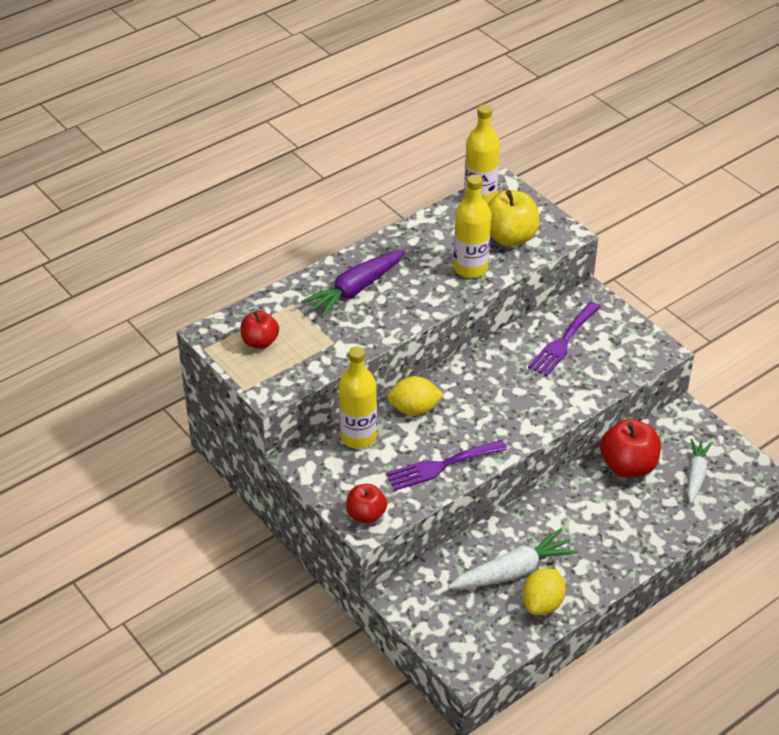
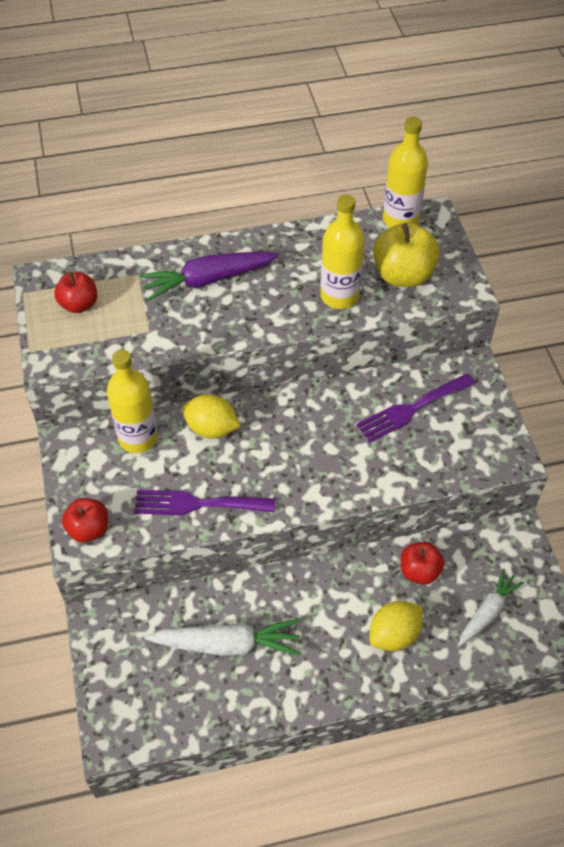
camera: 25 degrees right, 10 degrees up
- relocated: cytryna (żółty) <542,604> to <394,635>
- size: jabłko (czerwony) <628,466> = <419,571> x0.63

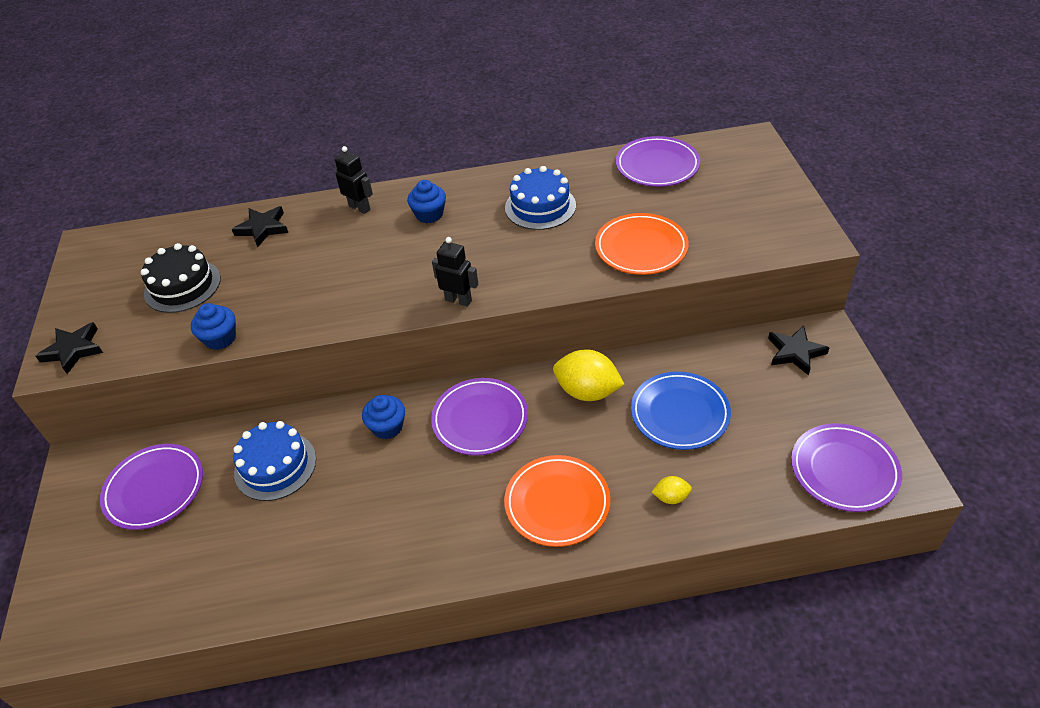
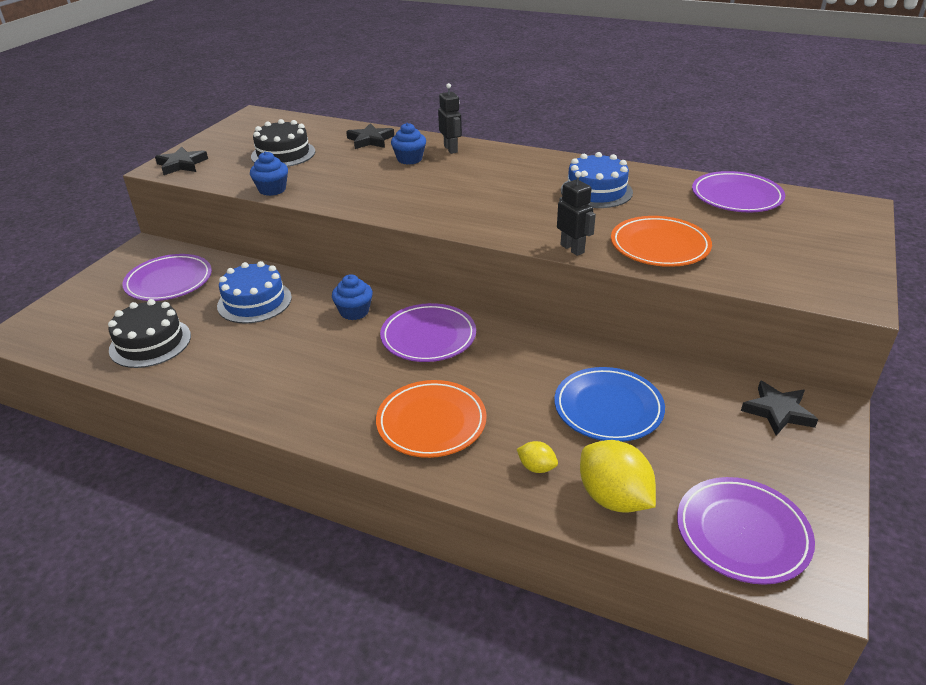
camera: 30 degrees right, 10 degrees down
- relocated: muffinka (niebieski) <429,214> to <409,159>
- relocated: robot (czarny) <458,300> to <572,249>
- relocated: cytryna (żółty) <587,391> to <613,498>
- appeared: tort (czarny) <150,343>

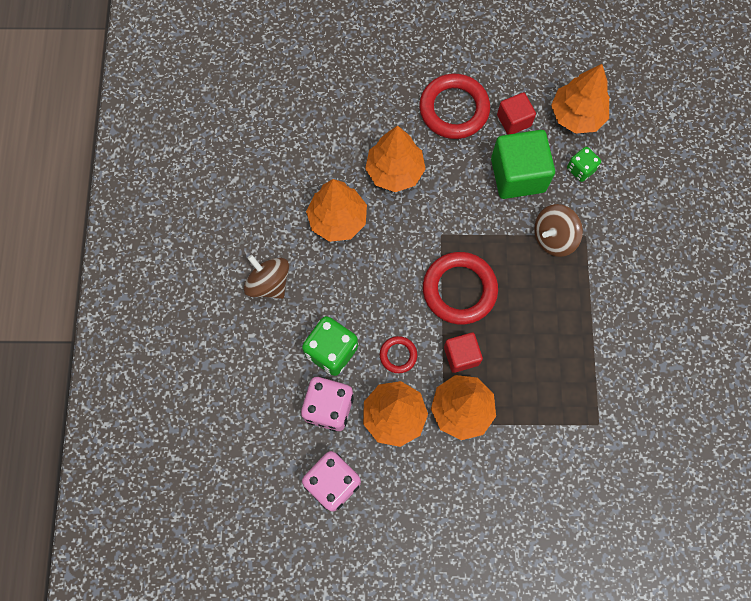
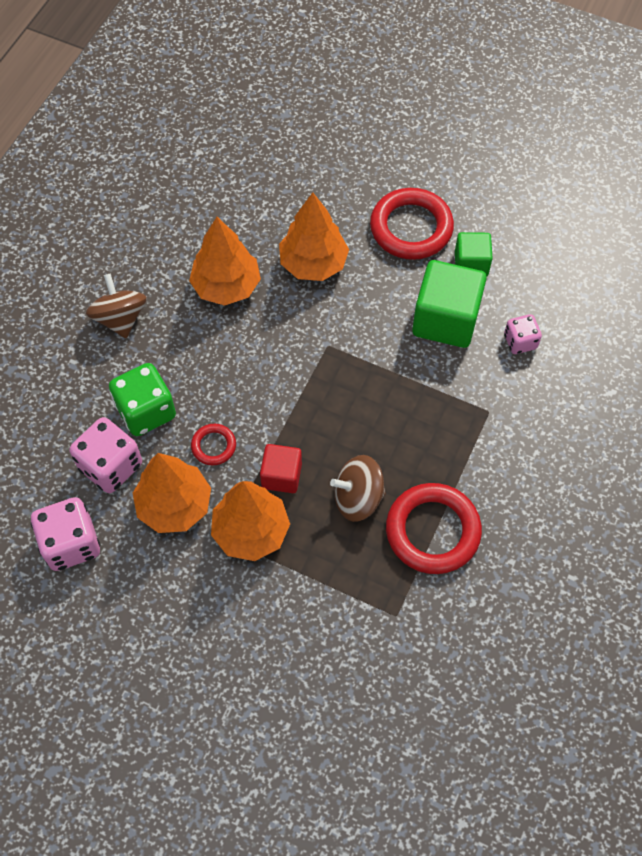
camera: 25 degrees right, 10 degrees down
- relocated: pierścień (czerwony) <459,290> to <432,531>
- colour: sześcian (czerwony) <514,120> to sześcian (zielony) <471,264>
- relocated: bączek (brązowy) <553,237> to <358,498>
- missing: drzewko (pomarańczowy) <576,115>
- colour: kostka do gry (zielony) <580,169> to kostka do gry (różowy) <520,341>

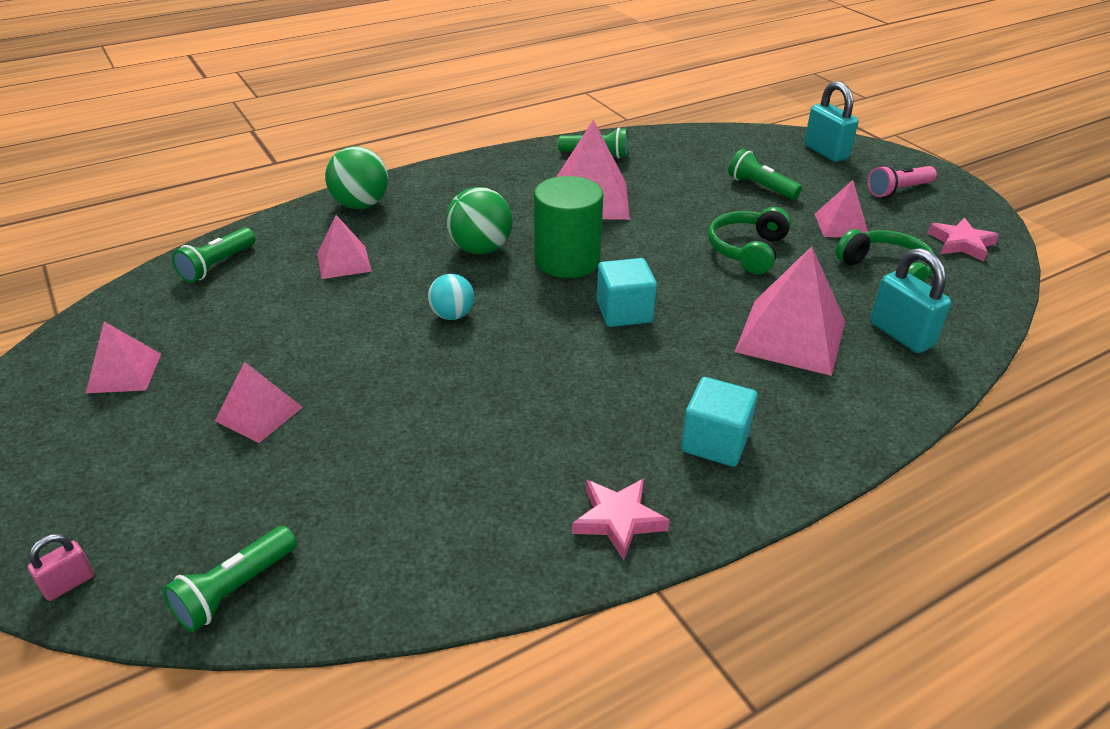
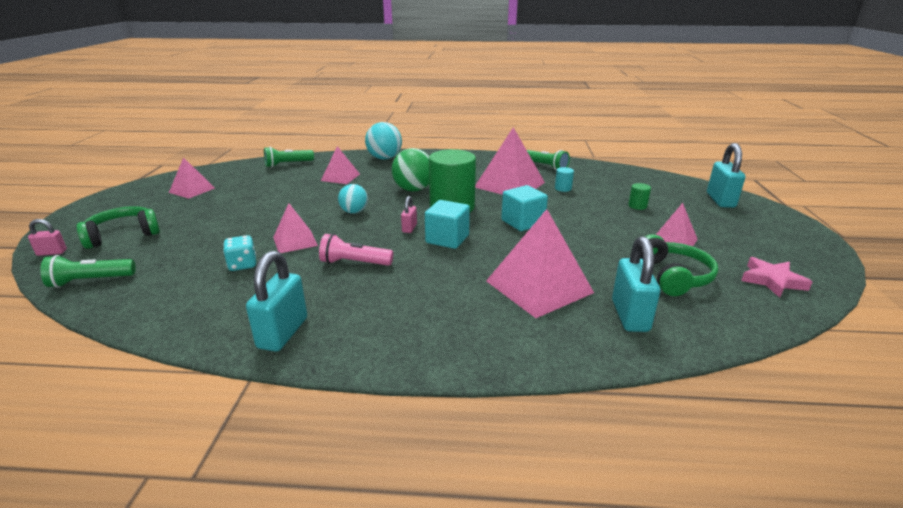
camera: 35 degrees right, 10 degrees down
- relocated: piramida (różowy) <259,414> to <295,241>
- colour: piłka (zielony) <361,205> to piłka (turkusowy) <384,158>
- exchanged: gwiazda (różowy) <618,520> to kłódka (turkusowy) <283,333>
- relocated: sześcian (turkusowy) <715,442> to <523,222>
- relocated: słuchawki (zielony) <748,250> to <123,235>
- exchanged: latarka (zielony) <760,187> to walec (zielony) <637,206>
- relocated: latarka (różowy) <898,190> to <354,263>
- appeared: kostka do gry (turkusowy) <242,265>
- appeared: kłódka (różowy) <409,228>
- appeared: walec (turkusowy) <563,188>

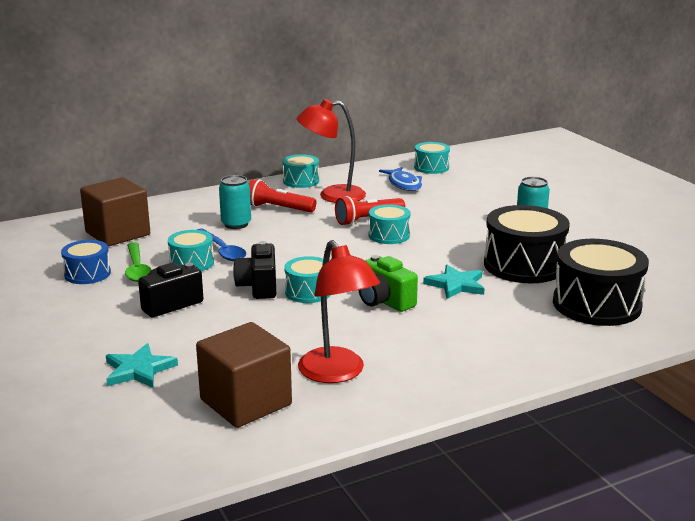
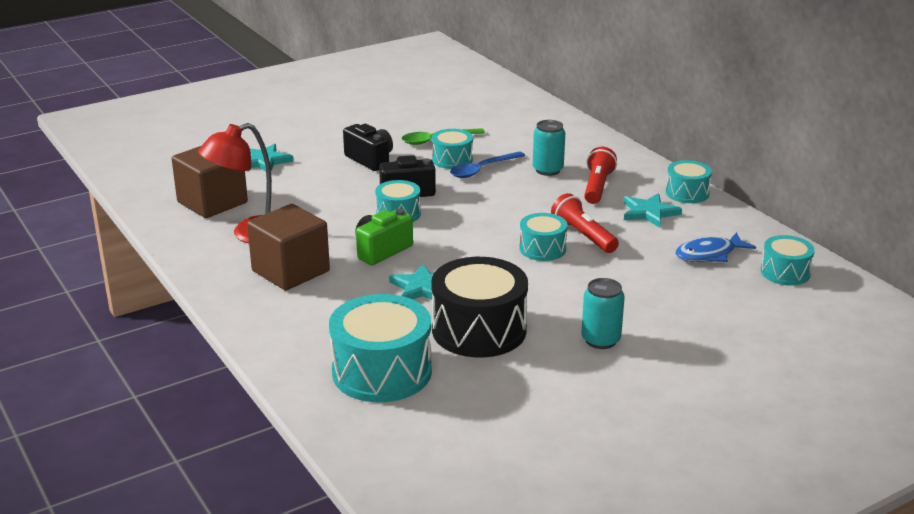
camera: 85 degrees right, 5 degrees up
- missing: bęben (niebieski) <87,274>
- relocated: sześcian (brązowy) <118,233> to <290,271>
- exchanged: lampka (czerwony) <332,195> to gwiazda (turkusowy) <649,213>
- colour: bęben (czarny) <596,304> to bęben (turkusowy) <382,372>

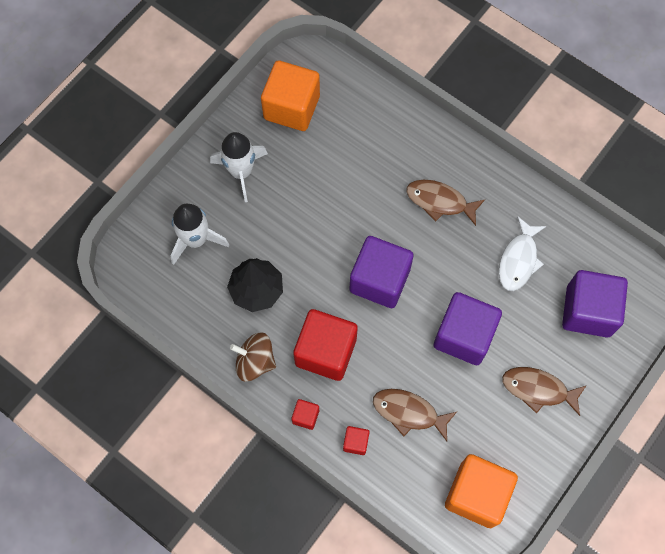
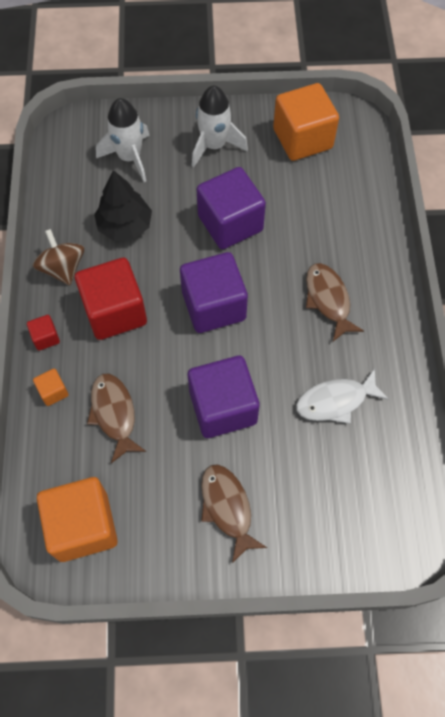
camera: 50 degrees right, 5 degrees down
- colour: sześcian (czerwony) <355,442> to sześcian (pomarańczowy) <53,391>
- relocated: sześcian (fioletowy) <588,311> to <230,223>

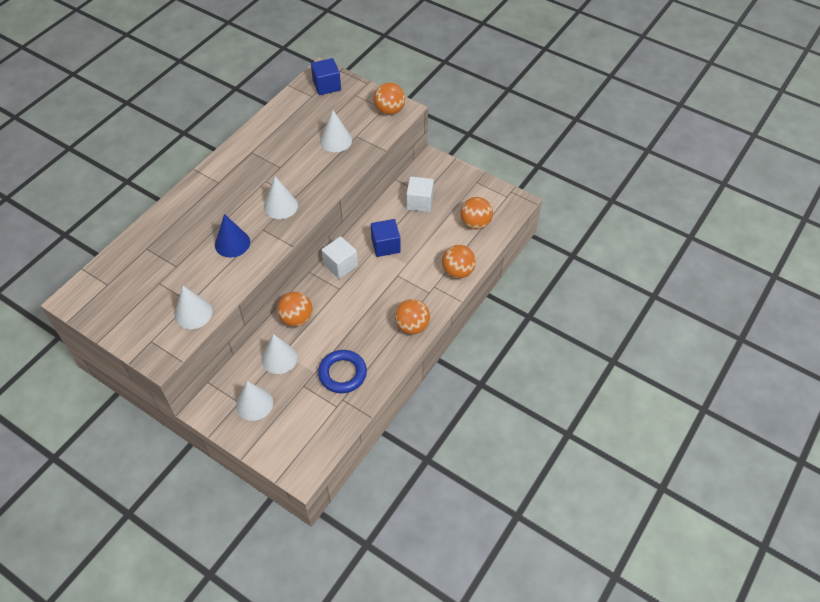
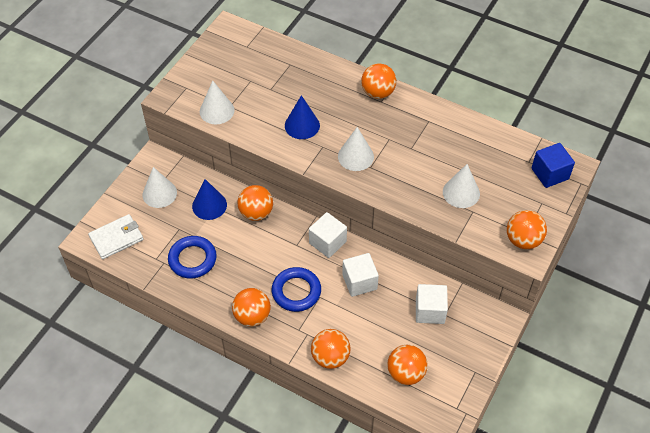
camera: 85 degrees right, 0 degrees up
- colour: stożek (biały) <279,358> to stożek (niebieski) <209,205>
- colour: sześcian (niebieski) <385,245> to sześcian (biały) <359,282>
- appeared: portfel (biały) <116,238>
- appeared: pierścień (niebieski) <296,291>
- appeared: piłka (pomarańczowy) <378,93>

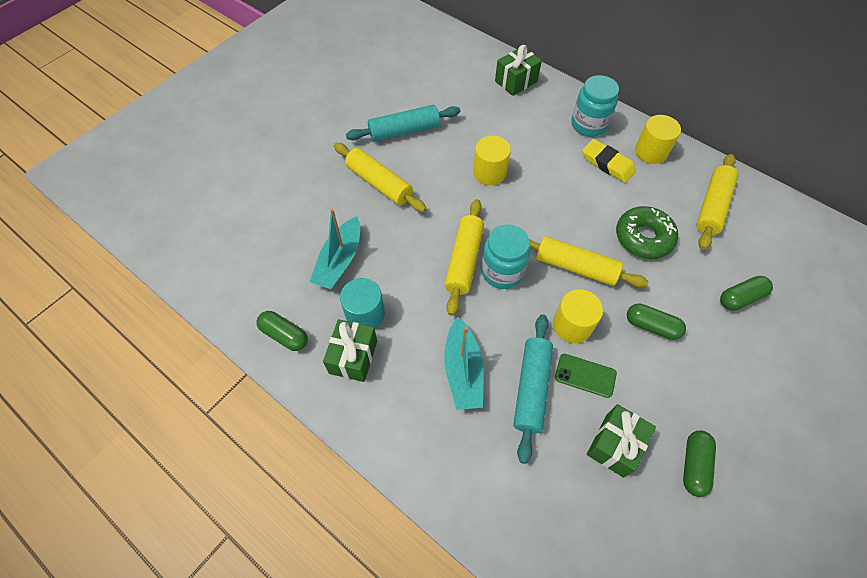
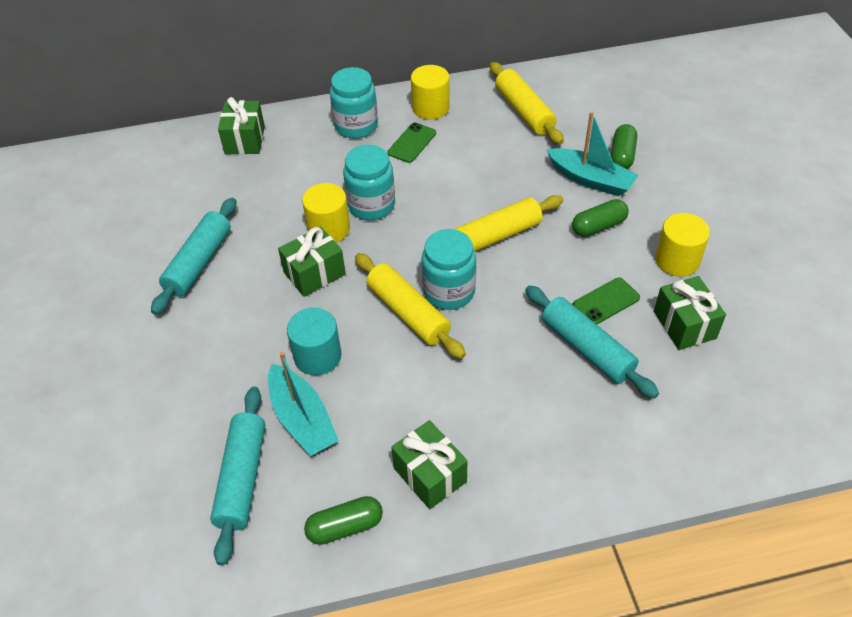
camera: 50 degrees left, 10 degrees down
- missing: wałek do ciasta (żółty) <379,183>
- relocated: walec (turkusowy) <365,314> to <317,356>
- relocated: łódka (turkusowy) <463,371> to <591,179>
- relocated: walec (żółty) <572,325> to <677,260>
- exchanged: gumka do mazania (żółty) <607,164> to telefon (zielony) <412,143>
- missing: donut (zielony) <643,237>
- missing: kapsułka (zielony) <694,465>
- appeared: wałek do ciasta (turkusowy) <242,478>
- appeared: prezent (zielony) <314,273>
- appeared: słoik (turkusowy) <371,205>

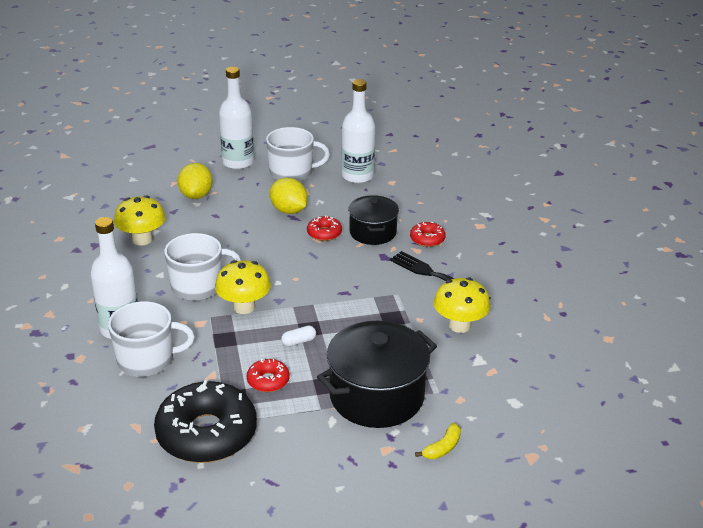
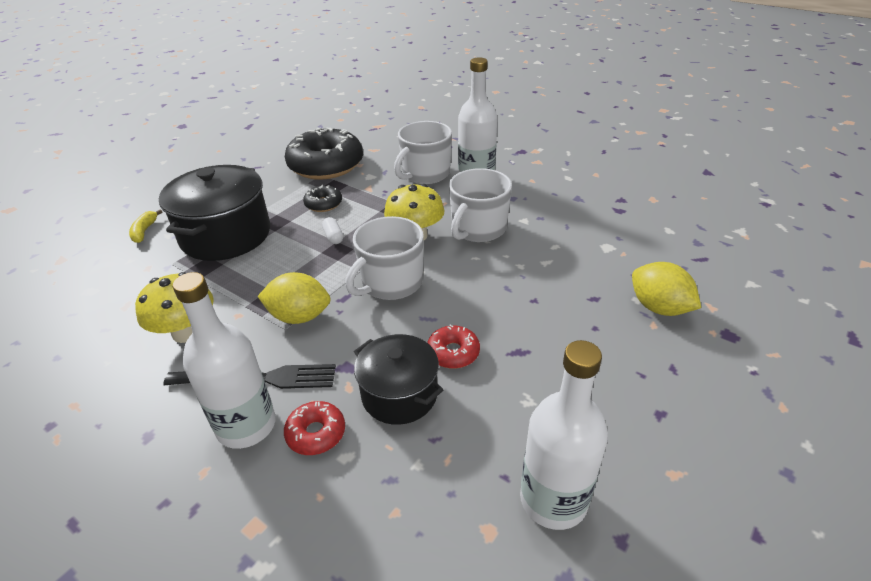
camera: 140 degrees right, 5 degrees up
- missing: grzyb (żółty) <142,239>
- relocated: butelka (biały) <238,162> to <246,426>
- colour: donut (czerwony) <268,381> to donut (czarny) <323,204>
- relocated: kubek (biały) <292,173> to <391,283>
- relocated: cytryna (żółty) <289,210> to <299,316>
- spun: kapsułka (biały) <299,342> = <333,237> 45 degrees counterclockwise

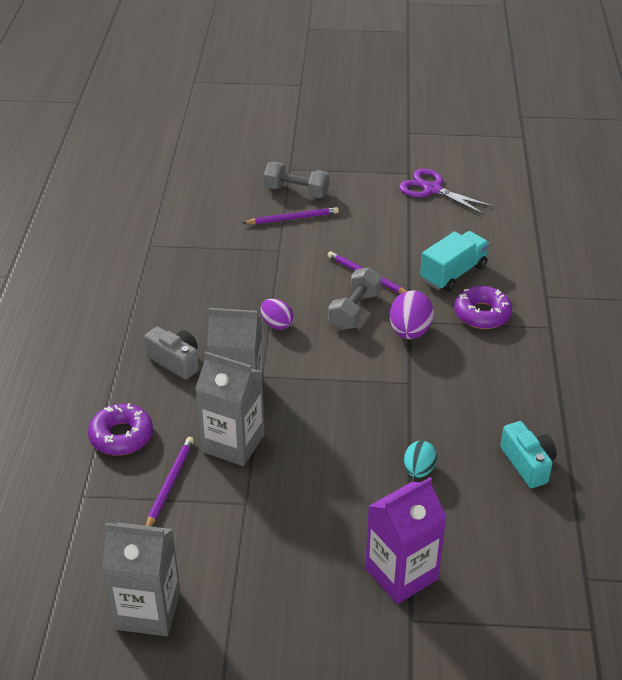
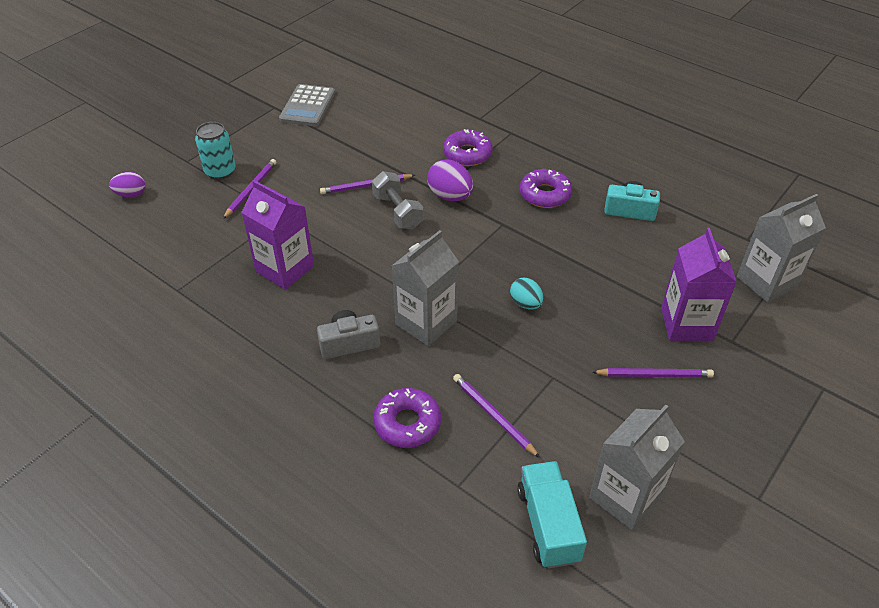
camera: 55 degrees left, 5 degrees up
- relocated: karton mleka (szary) <233,443> to <766,282>
- relocated: jajko (fioletowy) <276,324> to <131,194>
- exchanged: hantel (szary) <296,191> to puszka (turkusowy) <220,171>
- exchanged: nożyczki (fioletowy) <432,189> to kalkulator (szary) <308,106>
- relocated: jajko (turkusowy) <418,470> to <526,304>
- relocated: ciężarówka (turkusowy) <453,273> to <548,524>
- appeared: karton mleka (fioletowy) <285,269>
- appeared: donut (fioletowy) <545,194>
- appeared: ołówek (fioletowy) <654,375>

